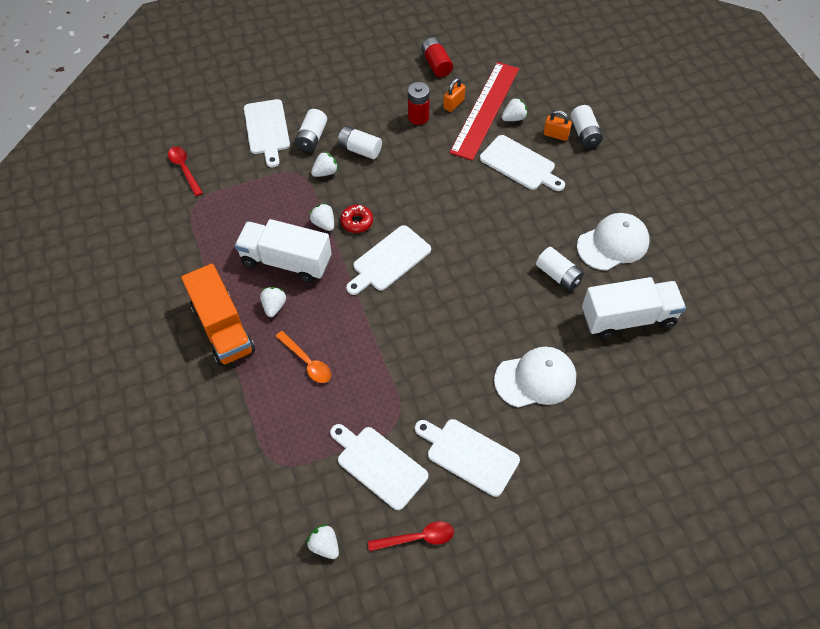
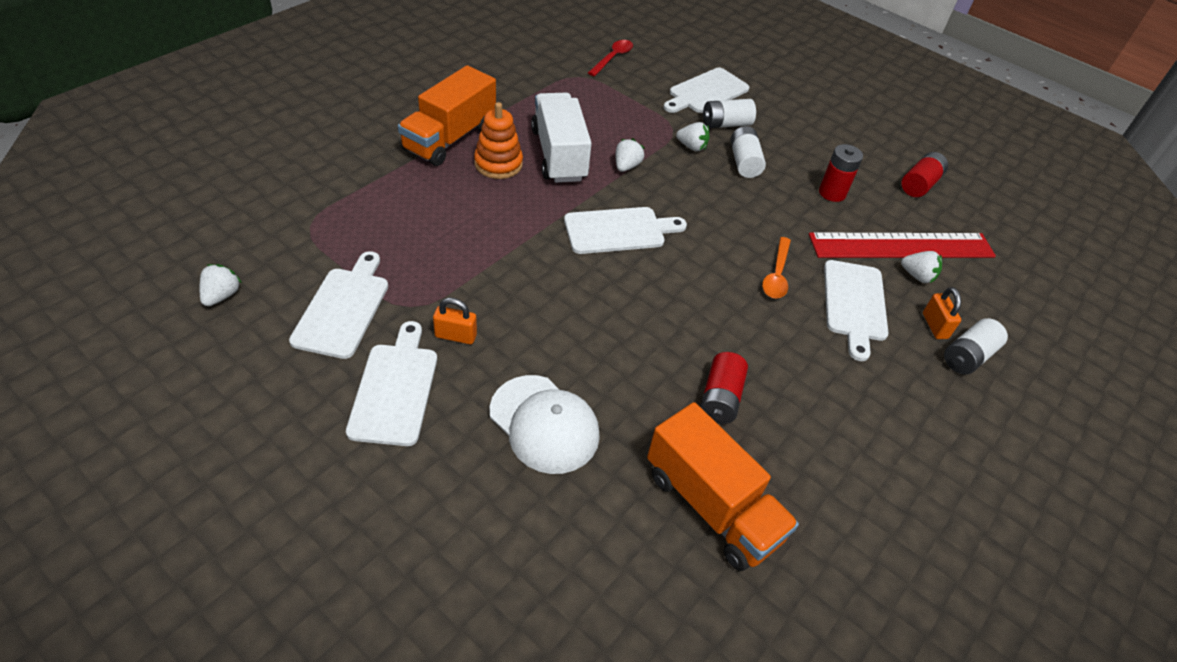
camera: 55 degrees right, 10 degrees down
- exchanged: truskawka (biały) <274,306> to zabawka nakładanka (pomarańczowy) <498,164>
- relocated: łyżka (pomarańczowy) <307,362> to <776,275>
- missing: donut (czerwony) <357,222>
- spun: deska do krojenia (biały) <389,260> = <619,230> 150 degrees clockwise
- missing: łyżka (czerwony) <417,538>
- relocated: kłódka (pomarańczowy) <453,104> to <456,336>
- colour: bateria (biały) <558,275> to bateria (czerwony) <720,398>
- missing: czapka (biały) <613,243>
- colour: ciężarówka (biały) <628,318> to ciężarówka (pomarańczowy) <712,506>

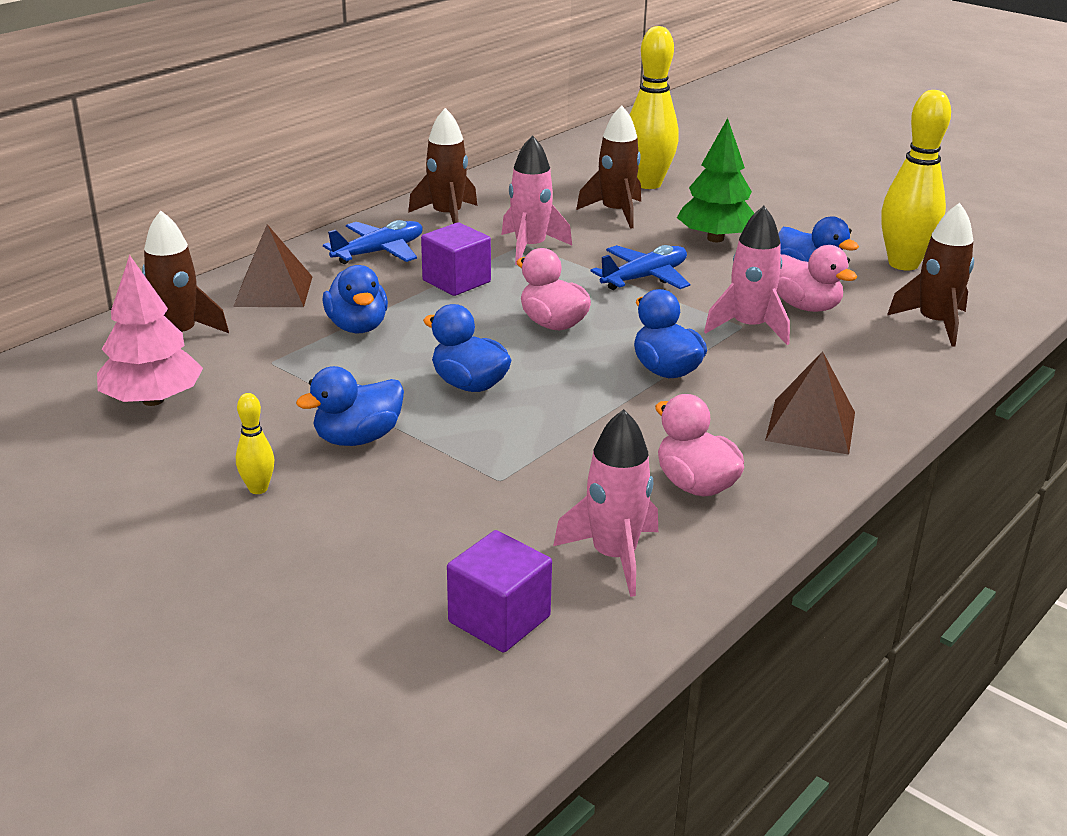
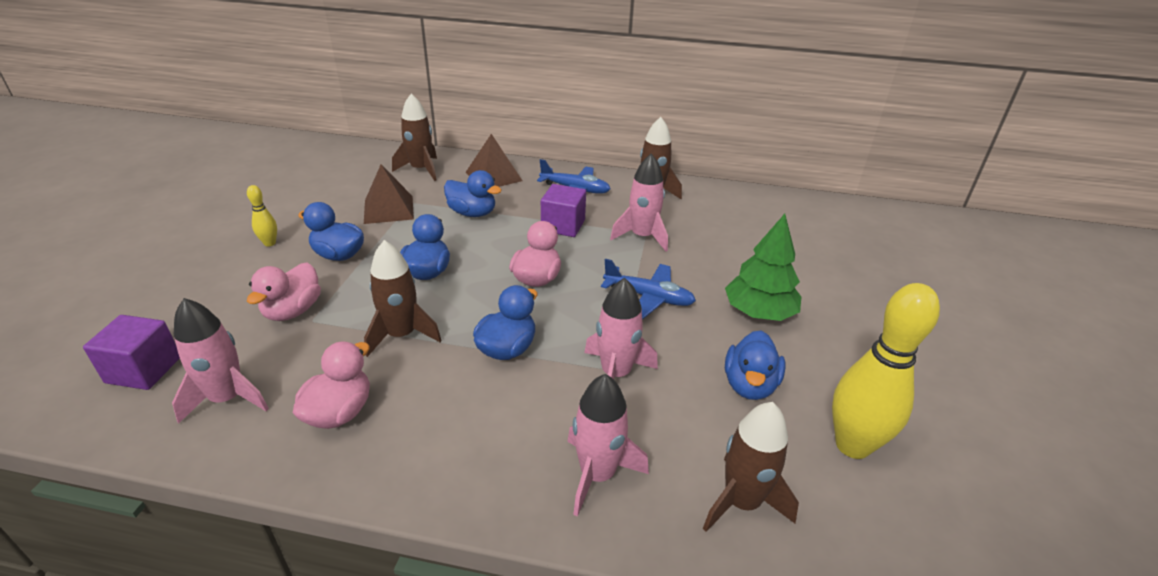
camera: 60 degrees right, 5 degrees up
- missing: drzewko (różowy) <153,400>
- spun: kaczka (niebieski) <357,327> = <472,213> 105 degrees counterclockwise
- relocated: rakieta (brązowy) <616,212> to <401,335>
- missing: kręgiel (żółty) <648,184>
- relocated: piramida (brązowy) <811,426> to <389,209>
- relocated: kaczka (różowy) <806,306> to <293,311>
- appeared: rakieta (różowy) <597,474>

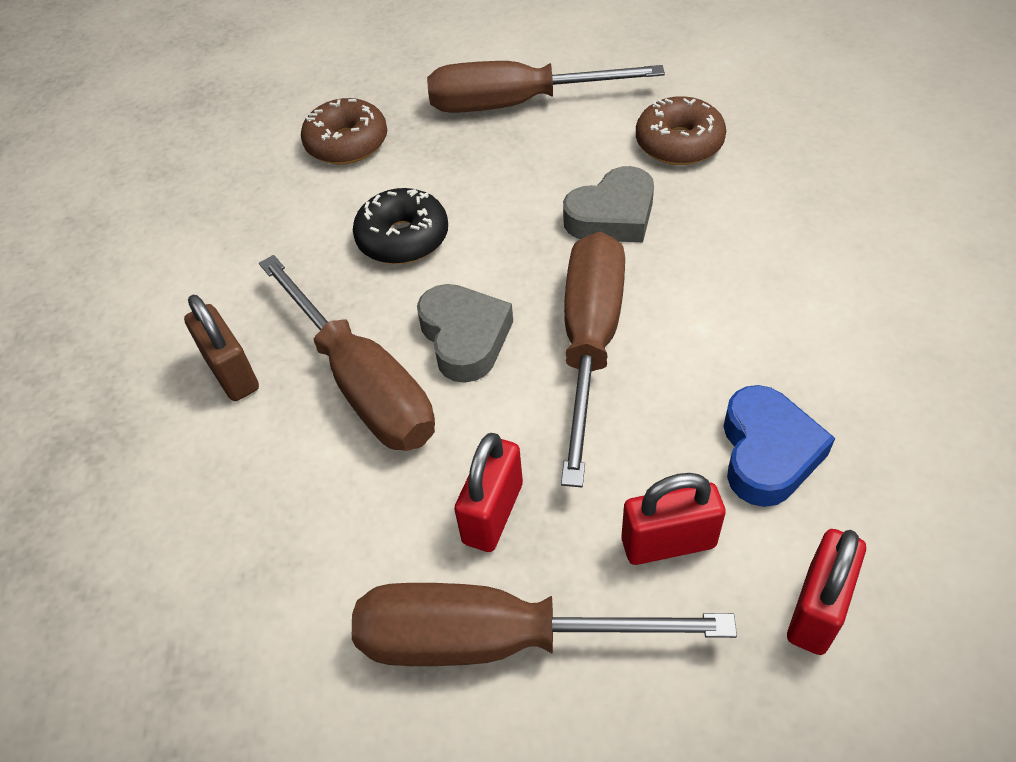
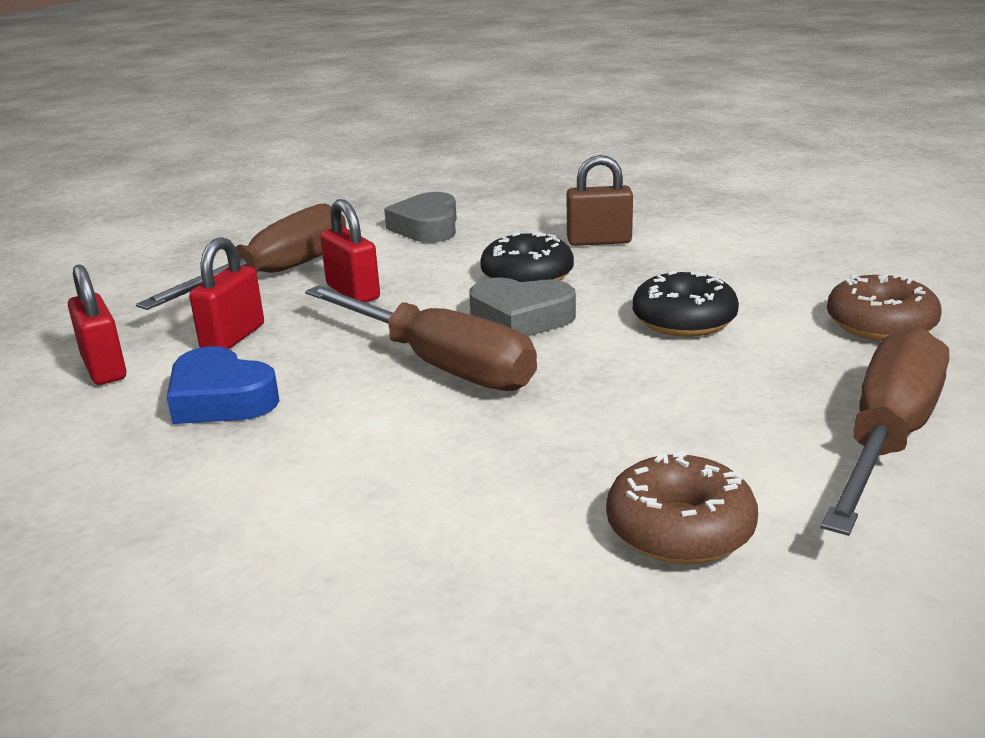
camera: 120 degrees right, 25 degrees down
- exchanged: śrubokręt (brązowy) <363,384> to donut (czarny) <527,276>
- relocated: serce (szary) <612,216> to <427,227>

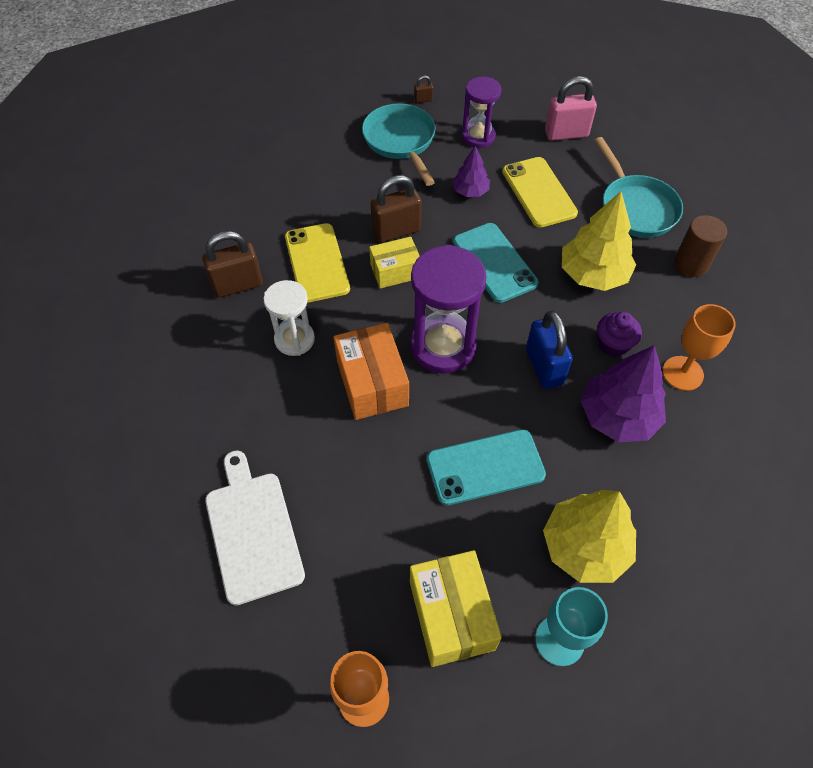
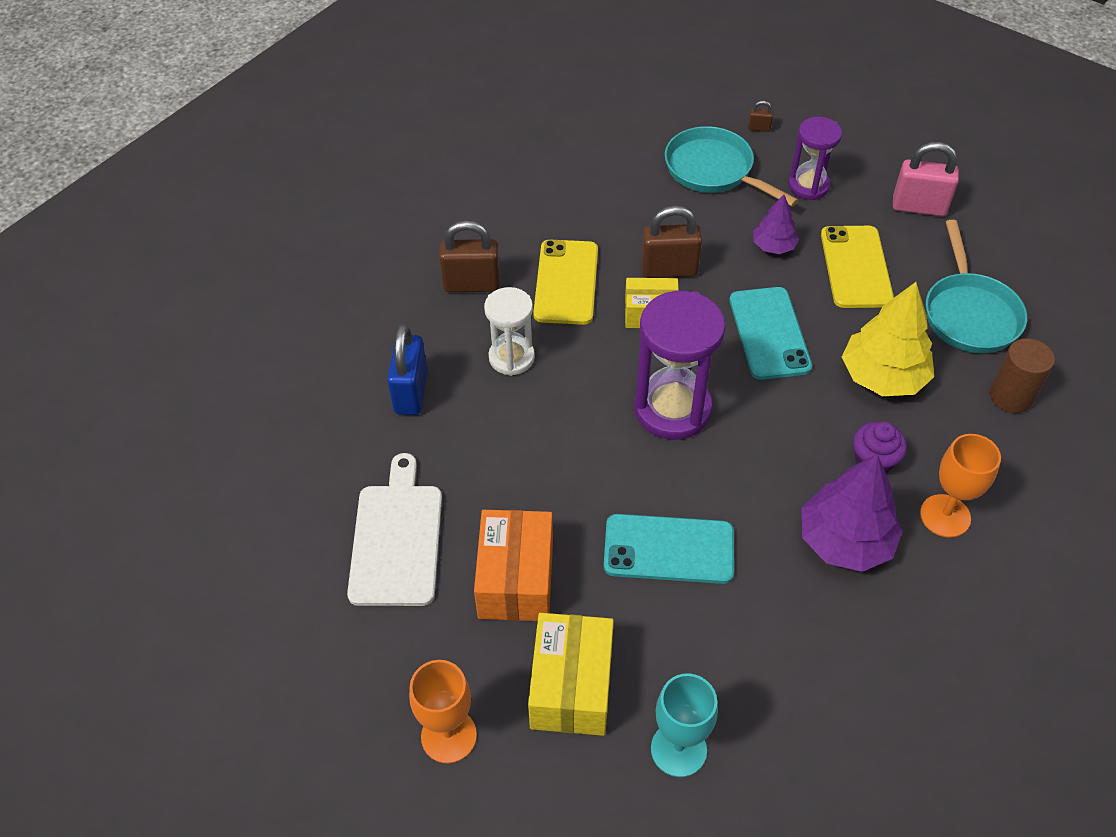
camera: 20 degrees right, 5 degrees down
- relocated: pudełko (pomarańczowy) <372,383> to <516,579>
- spun: patelnia (turkusowy) <401,141> = <713,170> 45 degrees counterclockwise
- relocated: kłódka (niebieski) <544,367> to <411,392>
- missing: drzewko (żółty) <585,547>

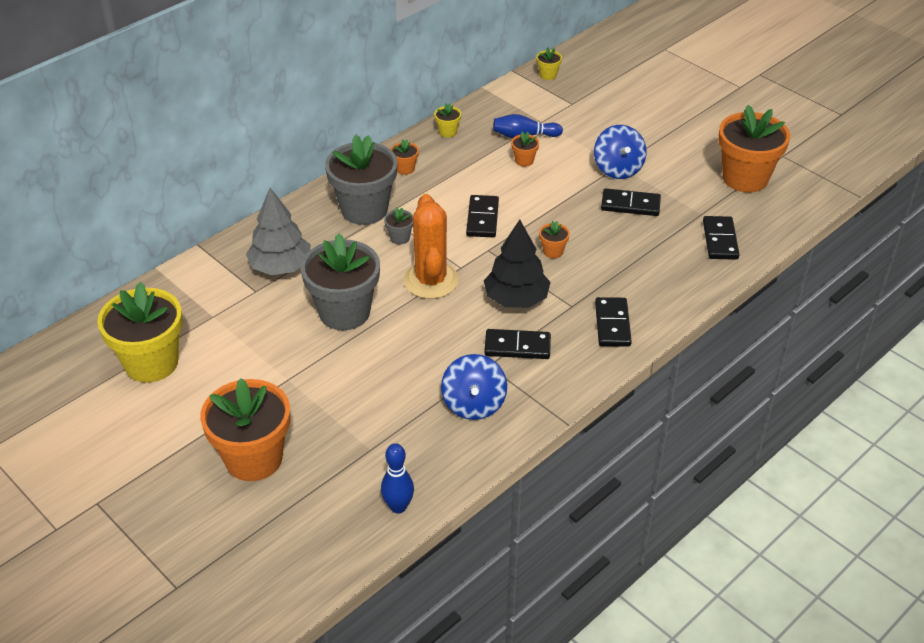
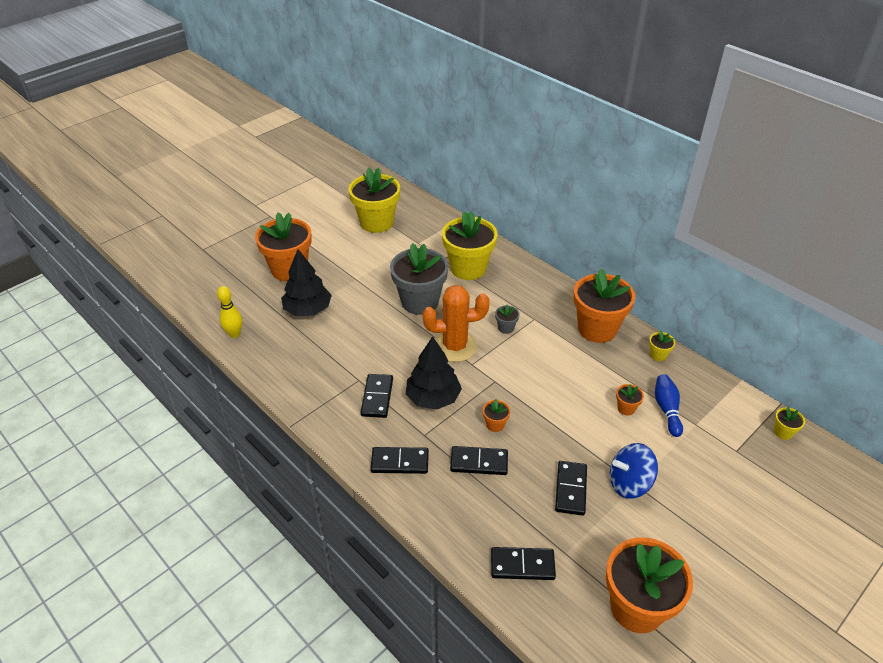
camera: 90 degrees right, 0 degrees up
- exchanged: drzewko (szary) <280,267> to doniczka (żółty) <468,268>
- missing: doniczka (szary) <364,209>
- colour: kręgiel (niebieski) <398,507> to kręgiel (żółty) <234,334>
- size: doniczka (pomarańczowy) <405,169> = <597,329> x2.42
- missing: bączek (niebieski) <474,404>
- relocated: kostka domina (czarny) <482,218> to <479,462>
- appeared: drzewko (czarny) <307,310>

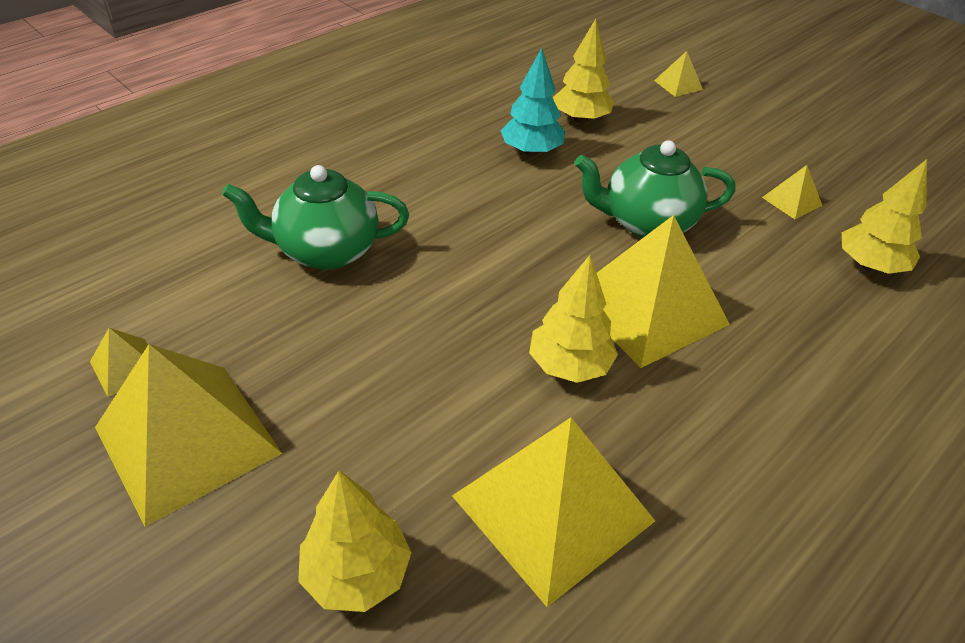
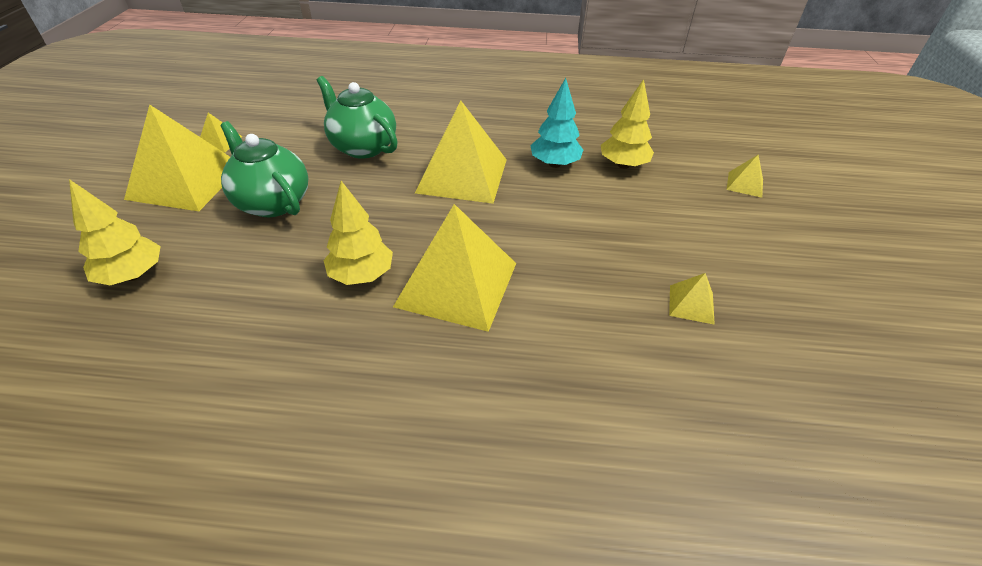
camera: 50 degrees right, 0 degrees up
- relocated: piramida (żółty) <552,508> to <462,175>
- relocated: imbryk (zielony) <646,223> to <272,202>
- missing: drzewko (żółty) <869,265>

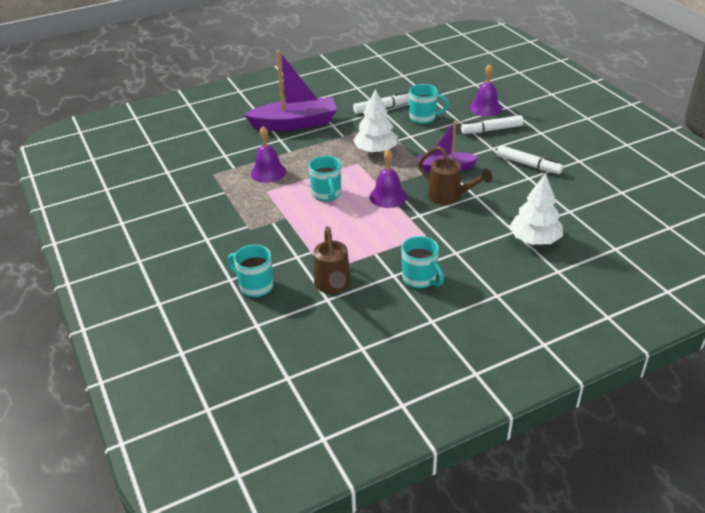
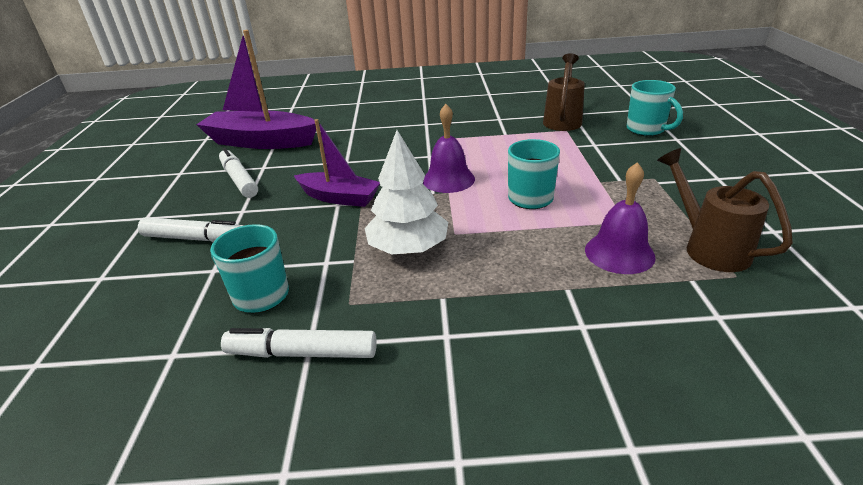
camera: 155 degrees left, 5 degrees down
- relocated: łódka (fioletowy) <294,123> to <261,142>
- missing: kubek (turkusowy) <420,279>
- relocated: konewka (brązowy) <450,197> to <708,247>
- missing: dzwonek (fioletowy) <485,108>
- missing: drzewko (biały) <534,239>

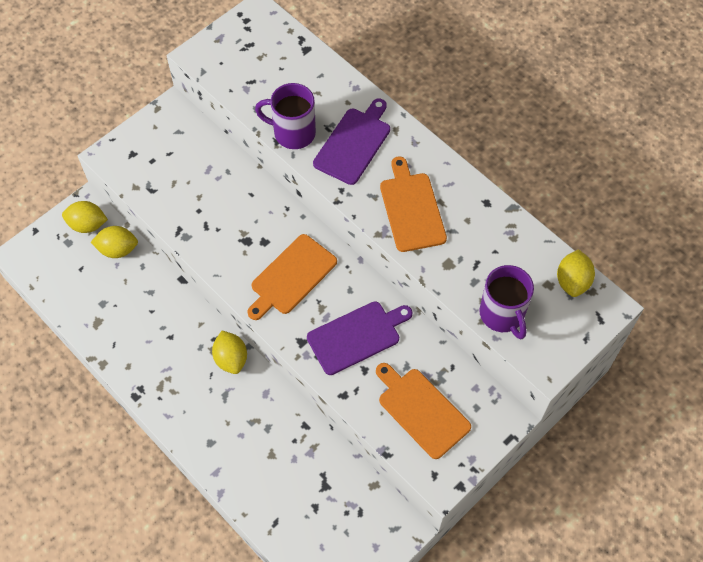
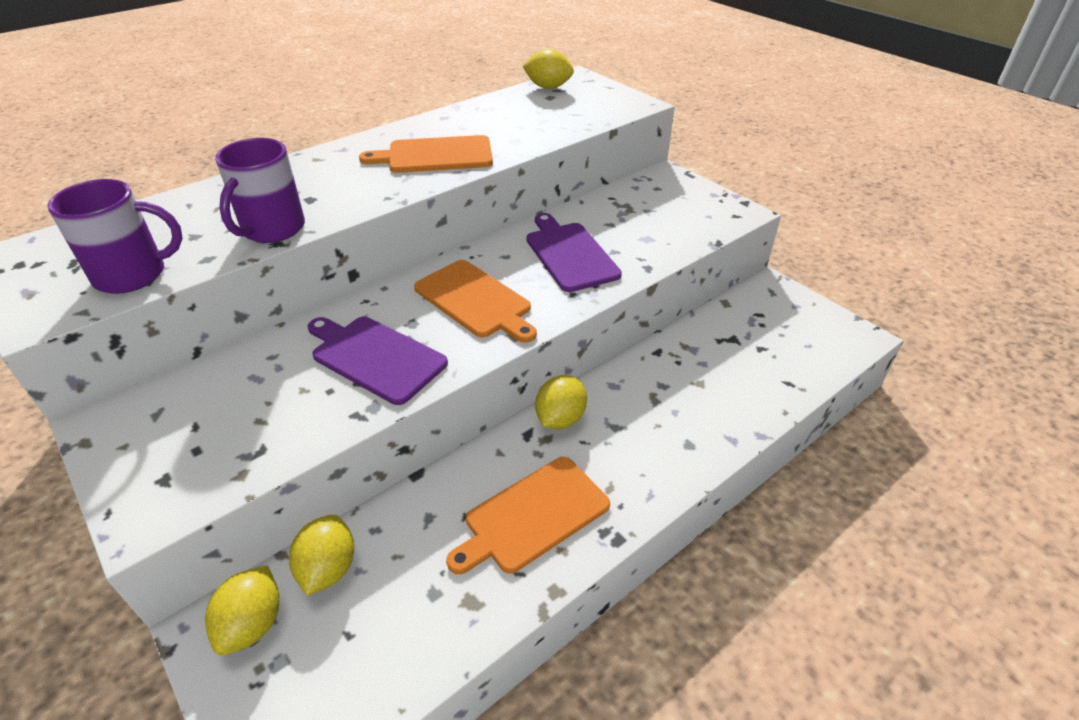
camera: 85 degrees left, 20 degrees down
- spun: cytryna (żółty) <231,359> = <560,418> 45 degrees counterclockwise
- relocated: deska do krojenia (fioletowy) <354,143> to <375,357>
- relocated: deska do krojenia (pomarańczowy) <421,410> to <533,516>
- relocated: kubek (fioletowy) <502,314> to <133,275>

